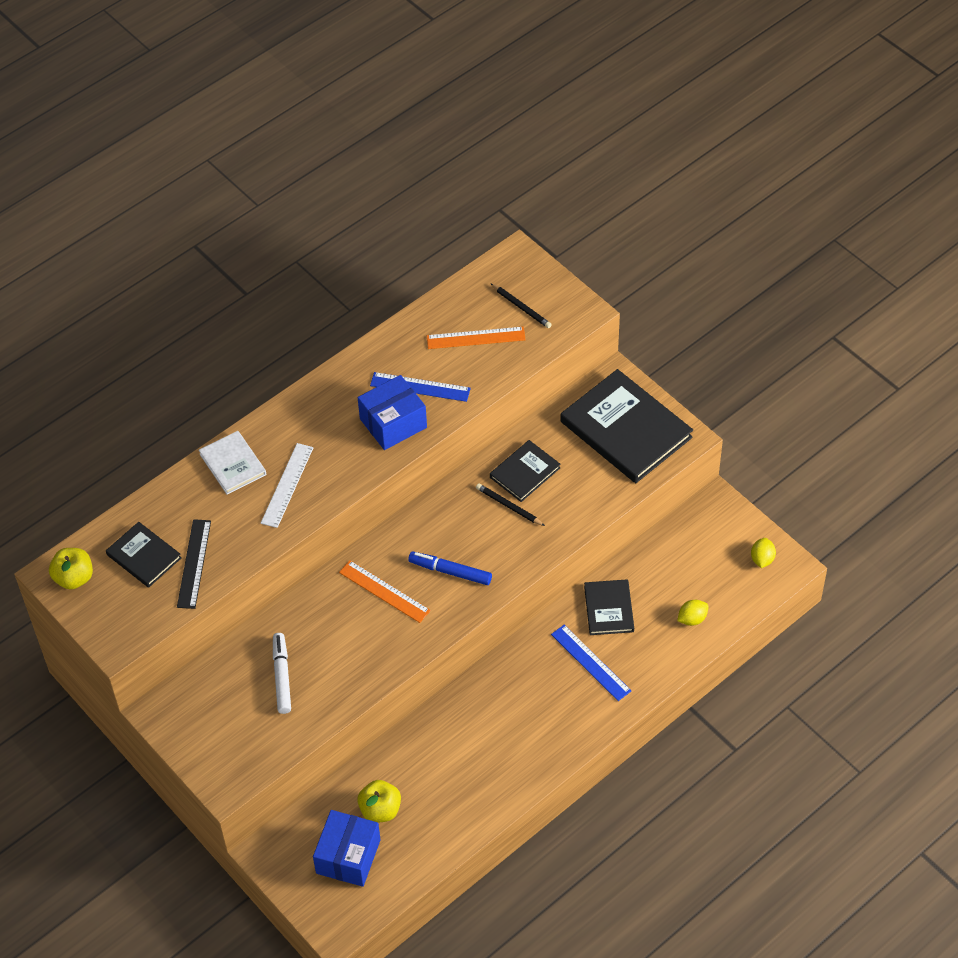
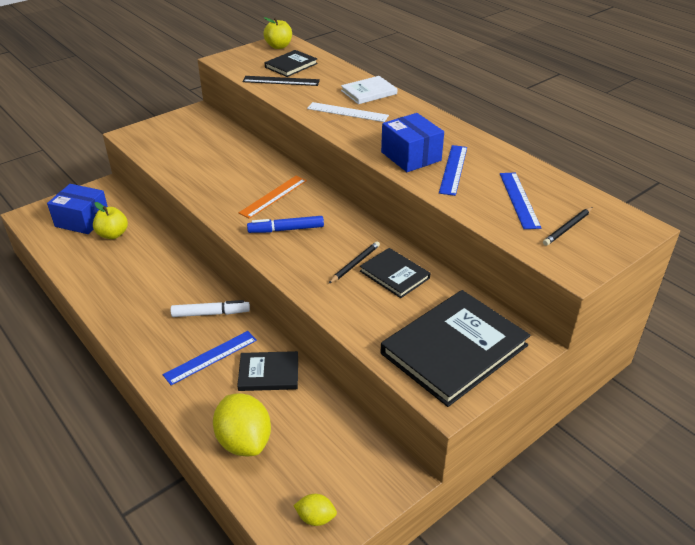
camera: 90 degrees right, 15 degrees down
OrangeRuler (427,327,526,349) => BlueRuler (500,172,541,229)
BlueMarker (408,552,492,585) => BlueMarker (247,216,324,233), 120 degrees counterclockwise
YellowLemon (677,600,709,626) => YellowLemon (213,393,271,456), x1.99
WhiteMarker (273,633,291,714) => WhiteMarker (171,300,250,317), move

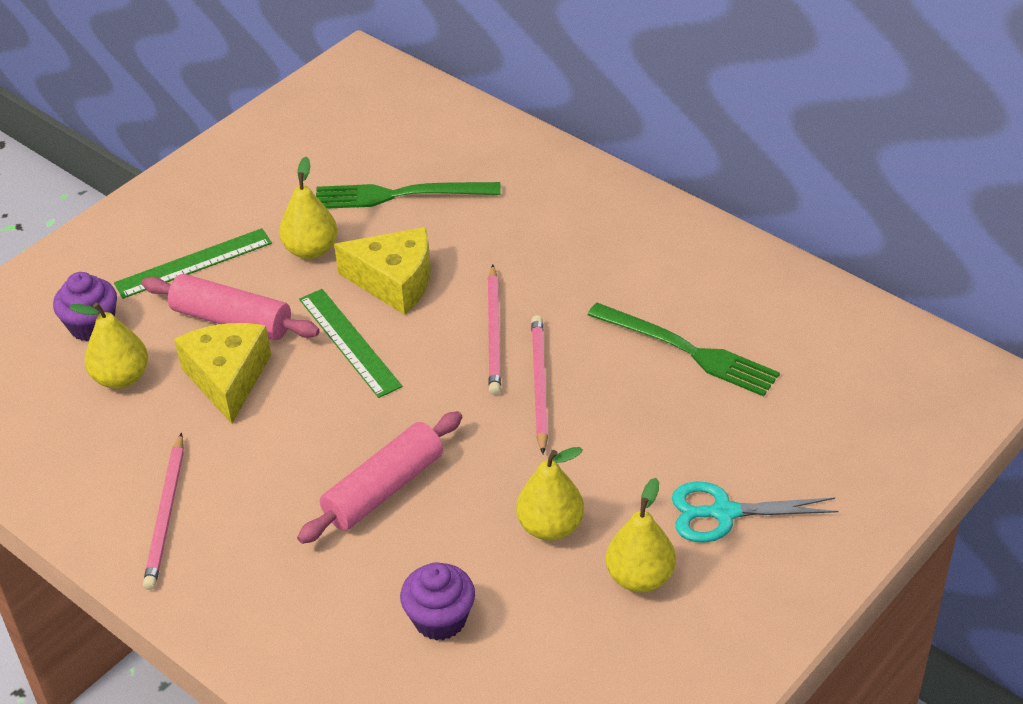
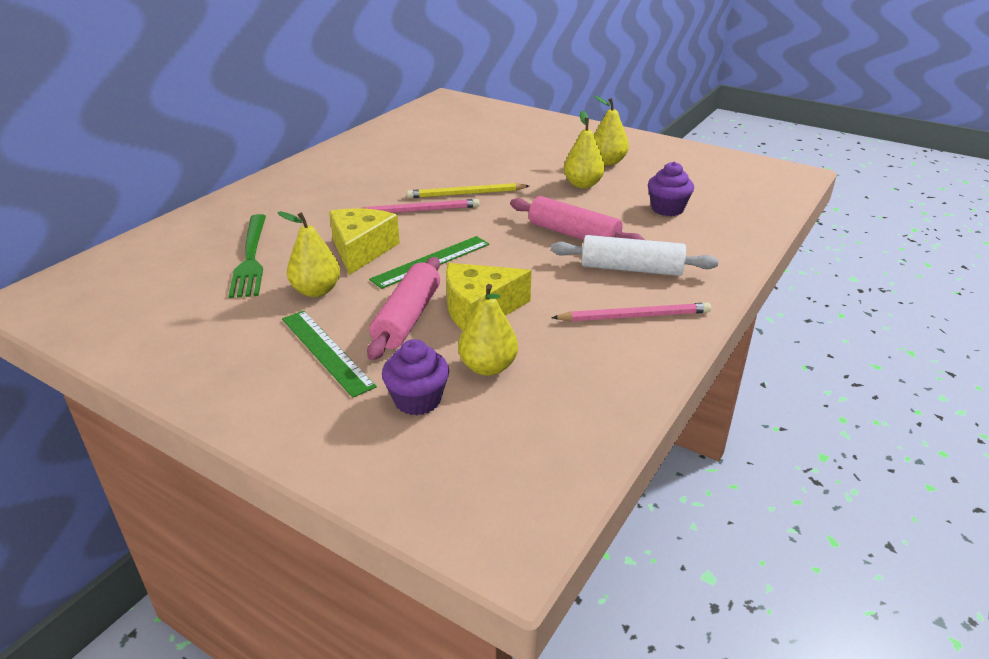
camera: 100 degrees left, 10 degrees down
GreenFork (588,303,780,396) => nothing
PinkPencil (531,315,548,454) => YellowPencil (407,183,529,198)
TurquoiseScissors (672,481,839,543) => nothing
nothing => WhiteRollingPin (551,235,718,276)

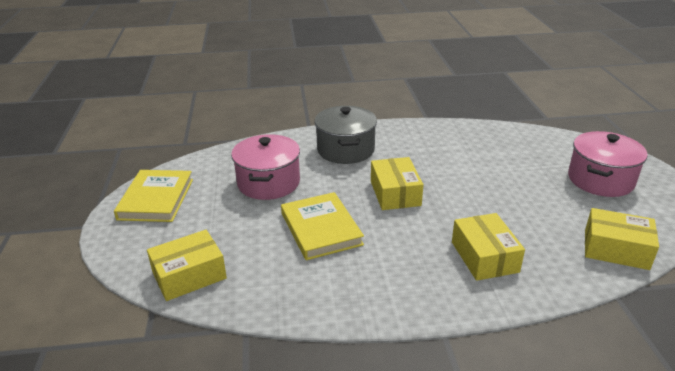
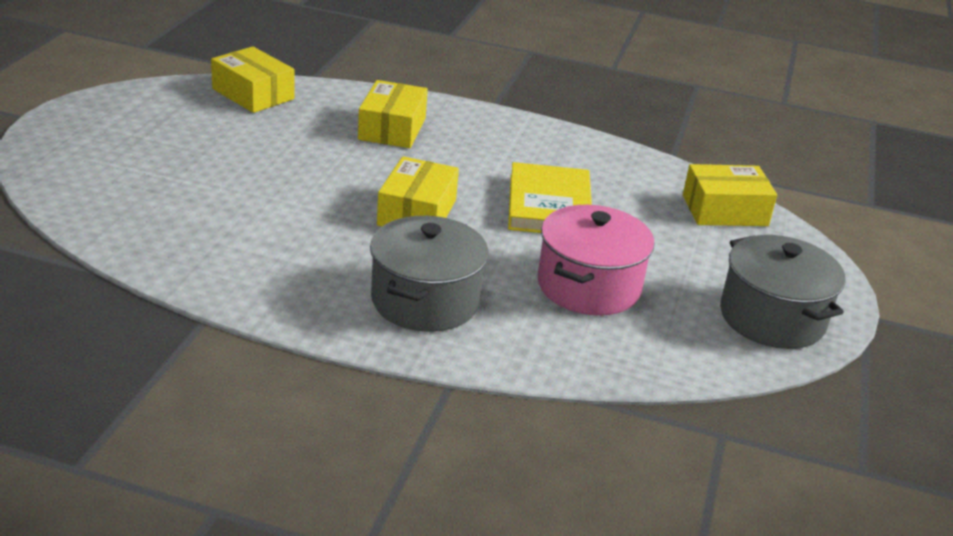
camera: 160 degrees left, 0 degrees up
PinkPot (568,131,648,197) => nothing
YellowBook (114,170,193,222) => GreyPot (720,235,845,349)

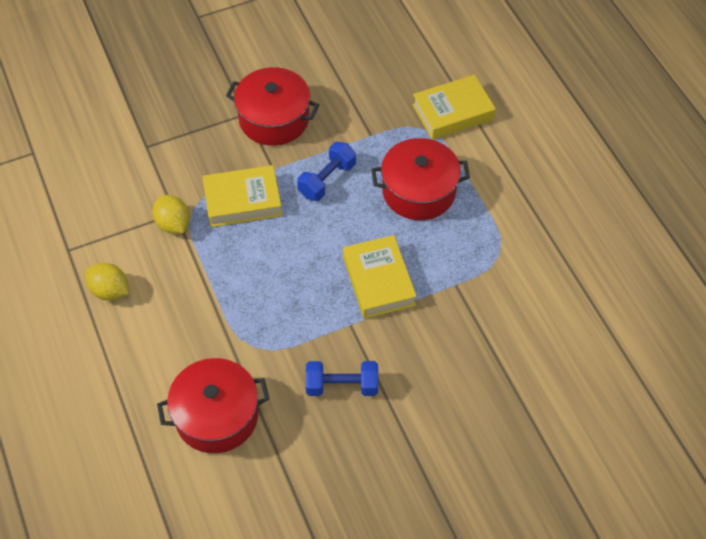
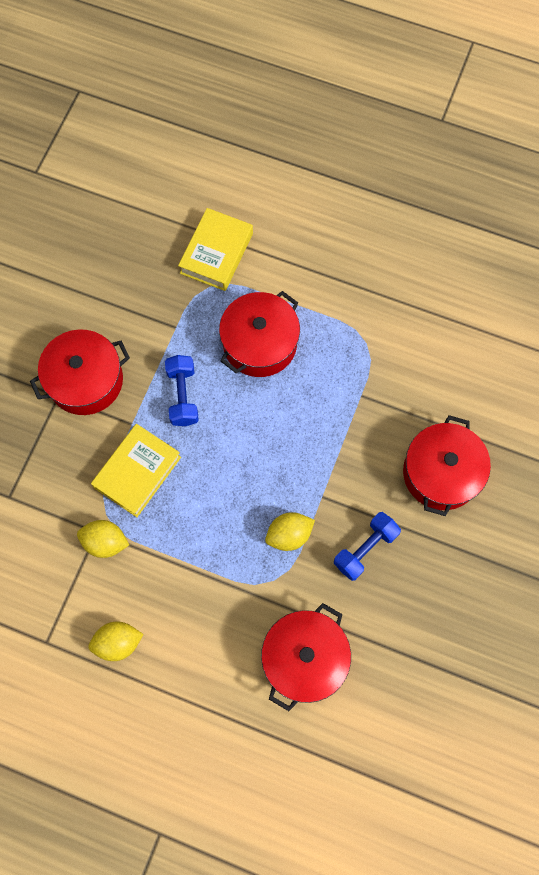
camera: 45 degrees left, 15 degrees up
YellowBook (343,235,417,319) => nothing
nothing => RedPot (403,415,491,516)
nothing => YellowLemon (265,512,315,551)

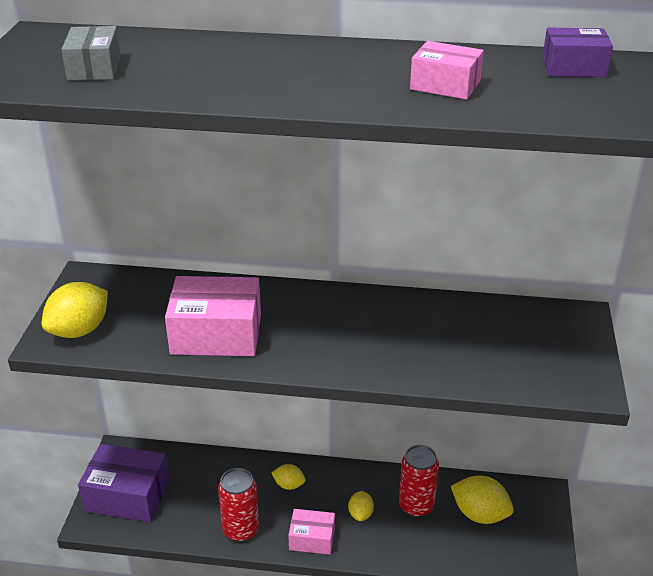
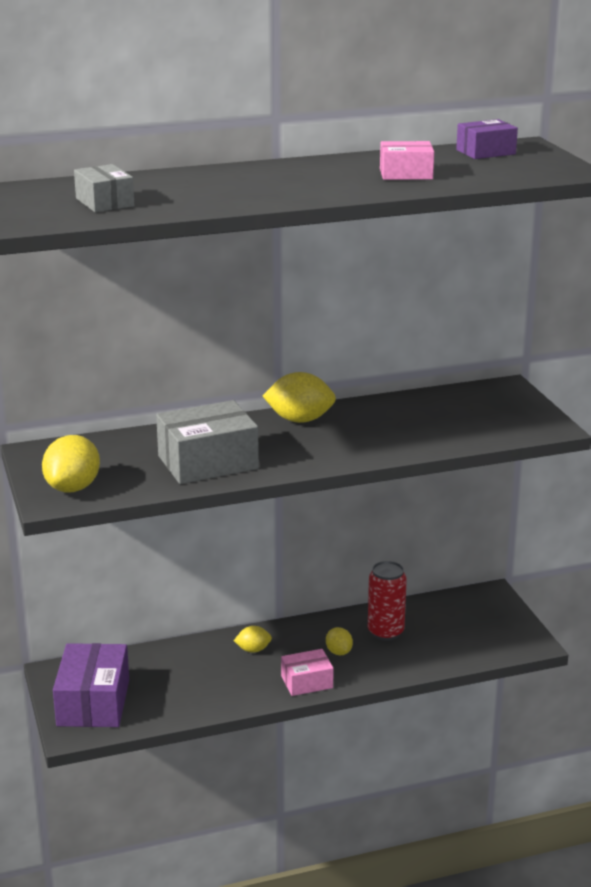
camera: 25 degrees left, 10 degrees down
PinkBox (165,276,261,356) => GreyBox (156,400,259,484)
PurpleBox (78,444,169,522) => PurpleBox (53,643,129,727), 75 degrees counterclockwise
RedCan (218,468,259,542) => nothing
YellowLemon (451,475,514,524) => YellowLemon (263,372,336,423), move

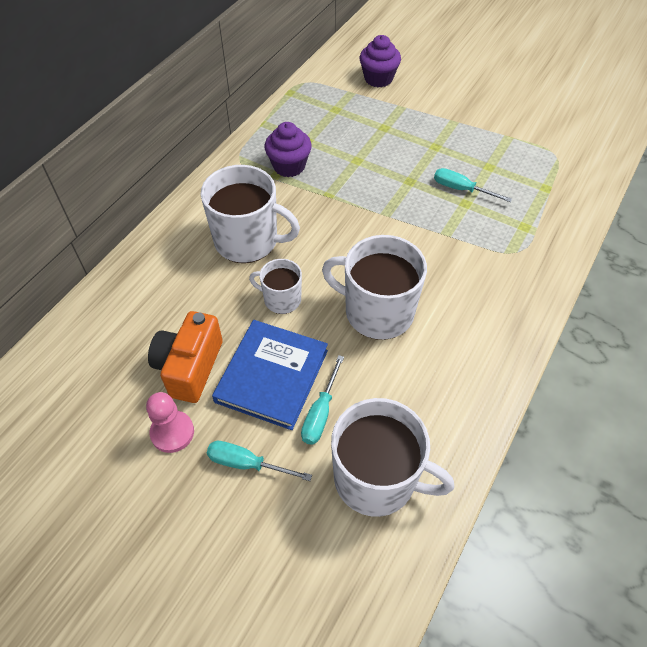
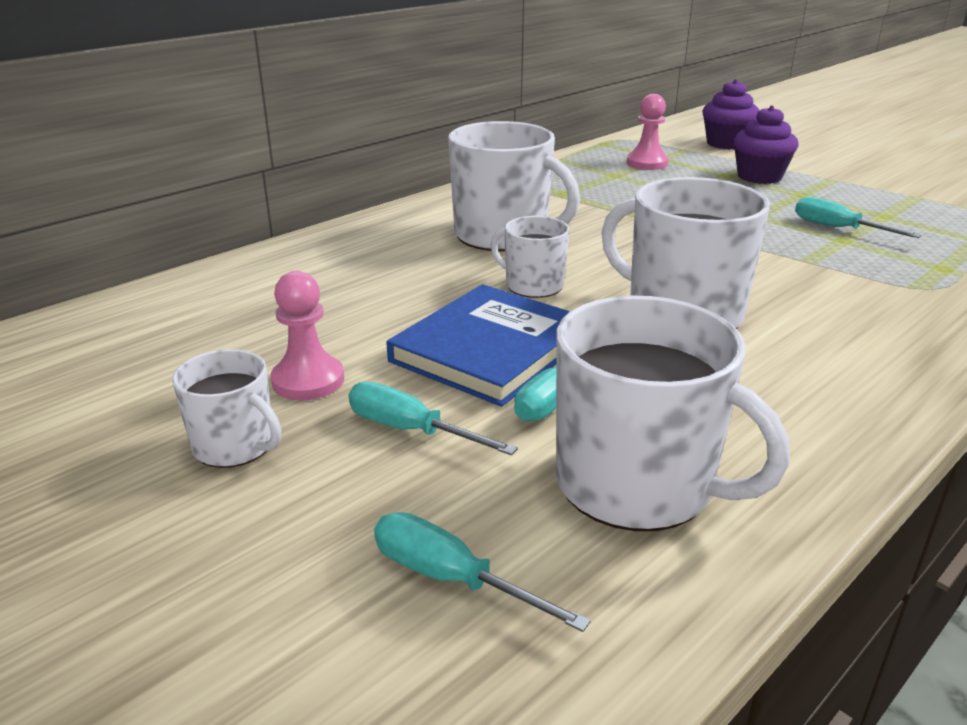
camera: 15 degrees right, 25 degrees down
PurpleCupcake (265,122,312,177) => PurpleCupcake (733,106,799,184), move
OrangeCamera (148,311,223,403) => nothing
nothing => PinkPawn (627,94,669,170)
nothing => WhiteMug (172,349,281,468)
nothing => TurquoiseScrewdriver (374,512,591,632)

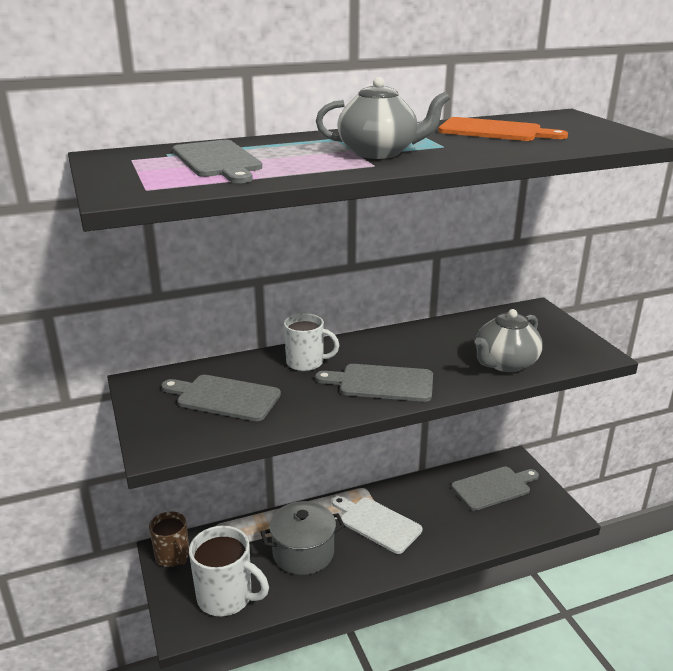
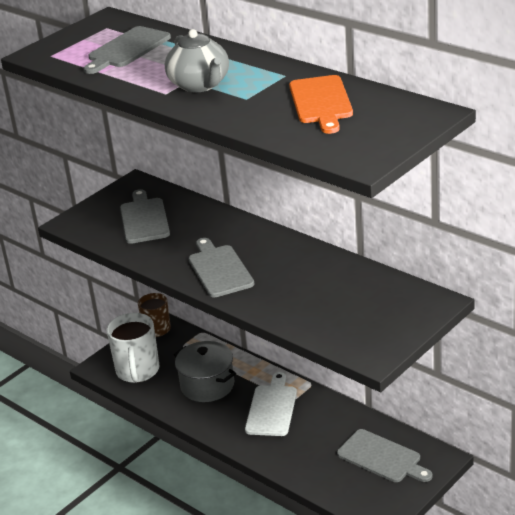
camera: 65 degrees right, 5 degrees up
GreyTeapot (475,309,543,372) => nothing
WhiteMug (284,313,339,371) => nothing

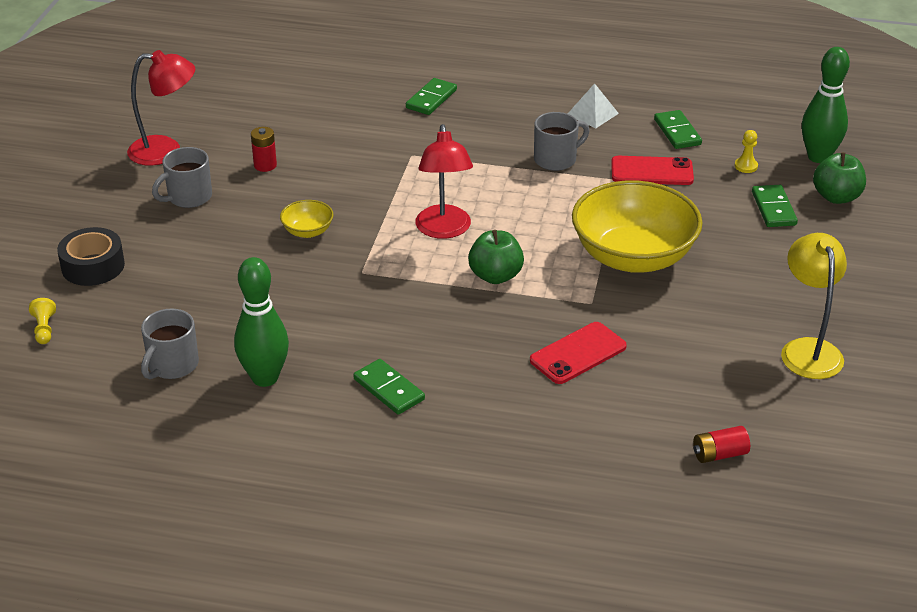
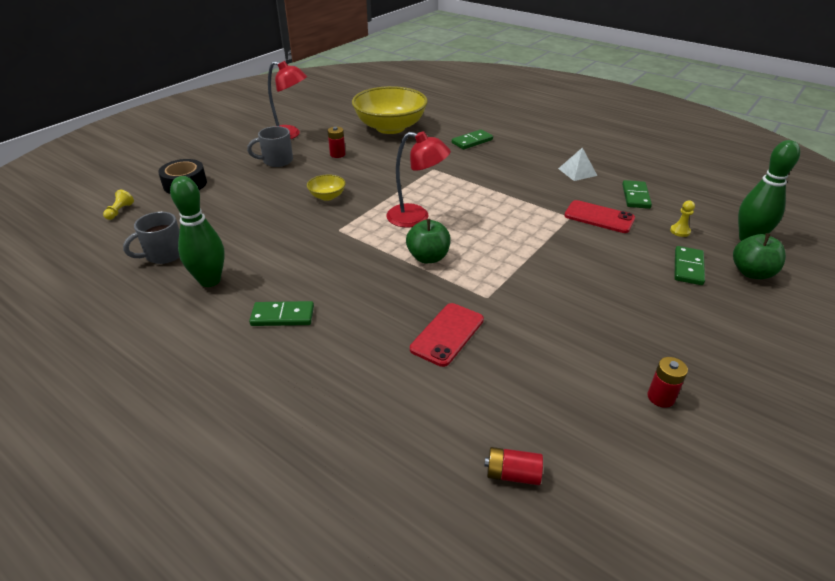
camera: 25 degrees right, 0 degrees up
GreyMug (534,112,590,171) => nothing
RedLamp (415,124,473,239) => RedLamp (386,131,451,228), 90 degrees counterclockwise
YellowBowl (572,180,703,273) => YellowBowl (352,86,428,134), move
YellowLamp (781,233,847,379) => RedBattery (648,357,688,408)
RedPhone (530,322,627,384) => RedPhone (410,303,484,367), 45 degrees counterclockwise
GreenDomino (354,359,425,415) => GreenDomino (249,301,314,326), 75 degrees counterclockwise

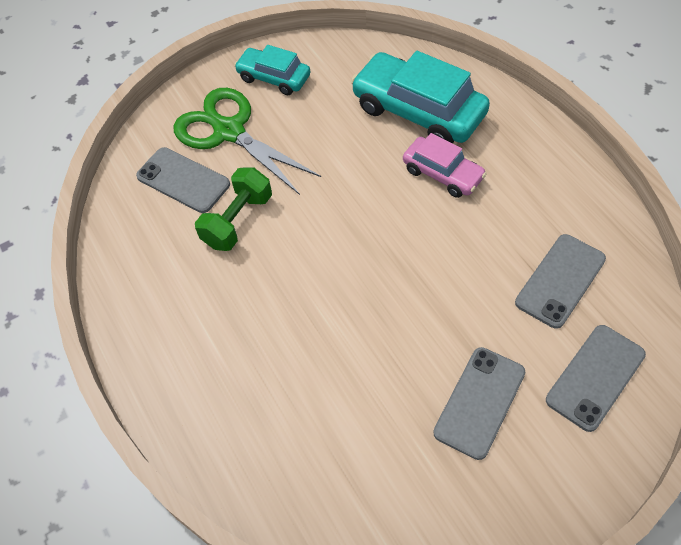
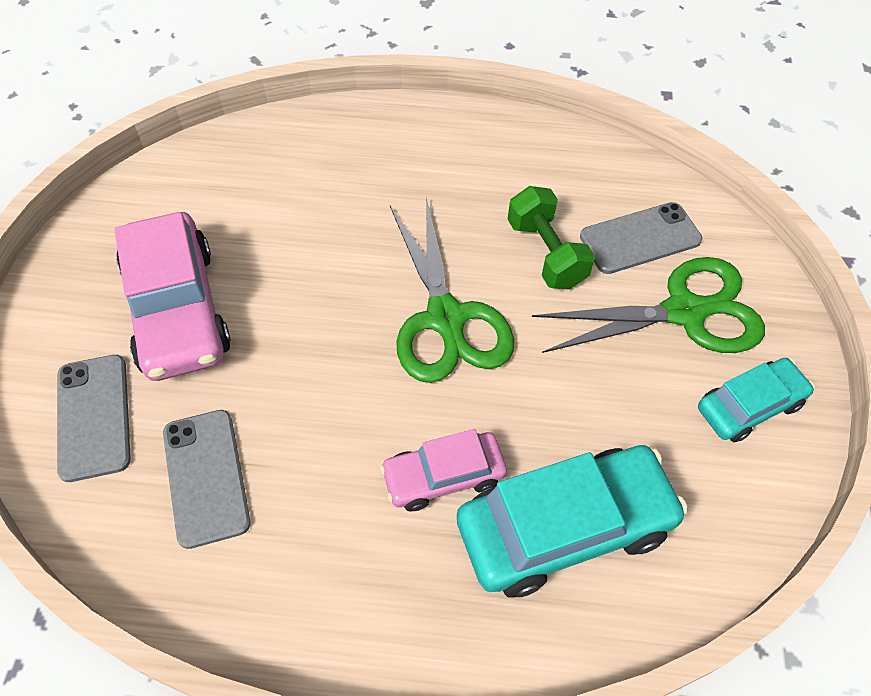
camera: 120 degrees right, 0 degrees up
GreyPhone (433,347,525,460) => PinkCar (114,212,231,381)
nothing => GreenScissors (390,197,514,383)

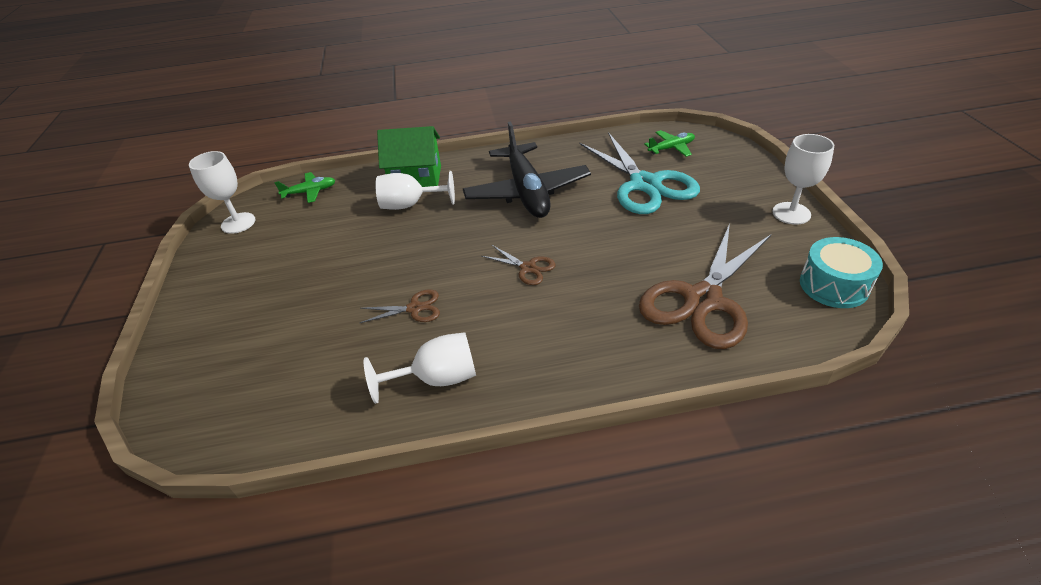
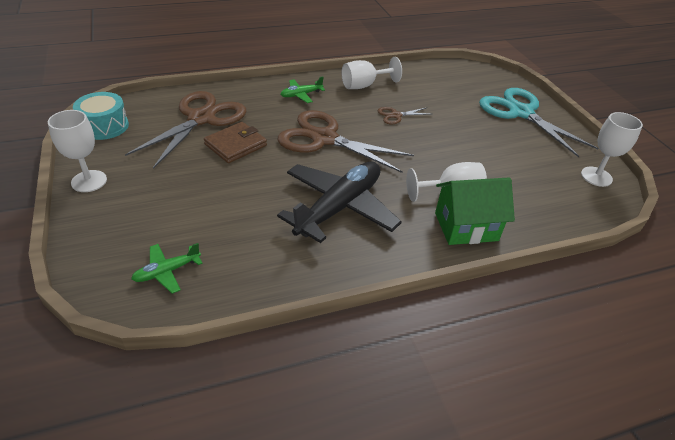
camera: 165 degrees right, 0 degrees up
BlackPlane (463,121,591,218) => BlackPlane (277,162,402,243), 60 degrees clockwise
TurquoiseScissors (579,132,700,214) => TurquoiseScissors (479,88,598,157), move
GreenPlane (274,172,336,203) => GreenPlane (280,76,325,103), move
BrownScissors (481,245,556,285) => BrownScissors (278,110,414,173), x2.25
nothing => BrownWallet (204,122,267,163)

